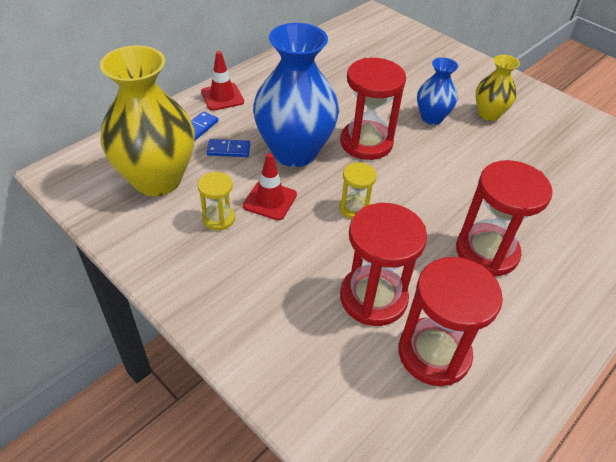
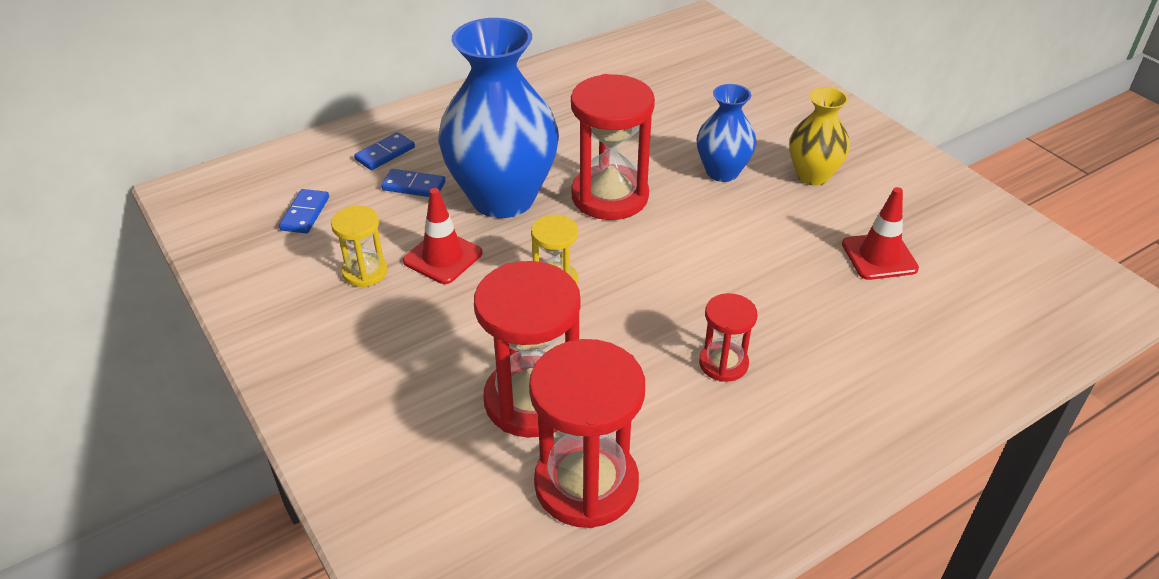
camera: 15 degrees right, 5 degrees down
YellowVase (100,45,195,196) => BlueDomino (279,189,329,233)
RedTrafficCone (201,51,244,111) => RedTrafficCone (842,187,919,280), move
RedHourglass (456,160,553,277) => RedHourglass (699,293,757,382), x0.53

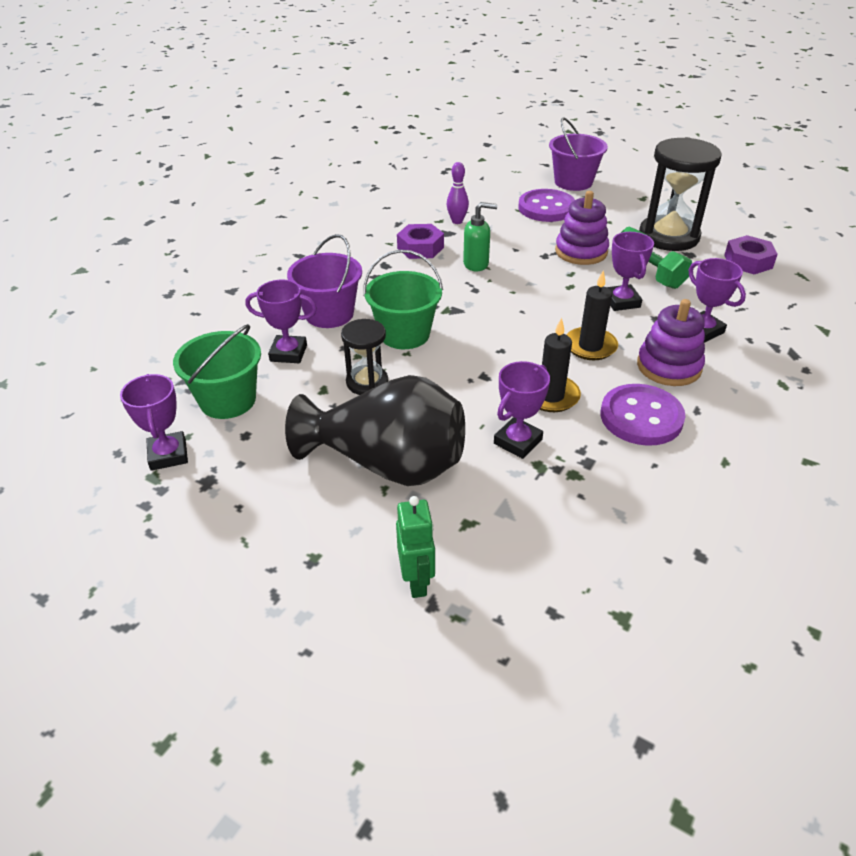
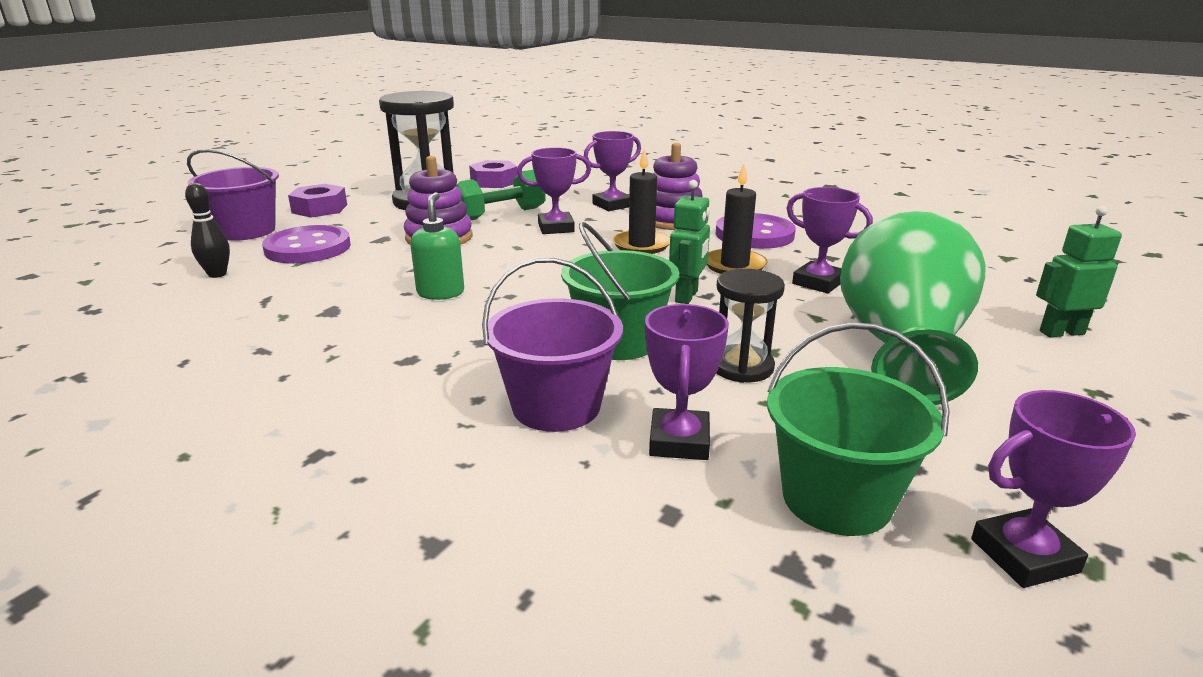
camera: 90 degrees left, 15 degrees down
PurpleBowlingPin (447,162,469,224) => nothing
PurpleNut (397,224,444,259) => PurpleNut (288,184,347,218), move
BlackVase (285,375,465,486) => GreenVase (840,211,986,405)
nothing => GreenRobot (669,180,710,304)
nothing => BlackBowlingPin (185,183,230,278)

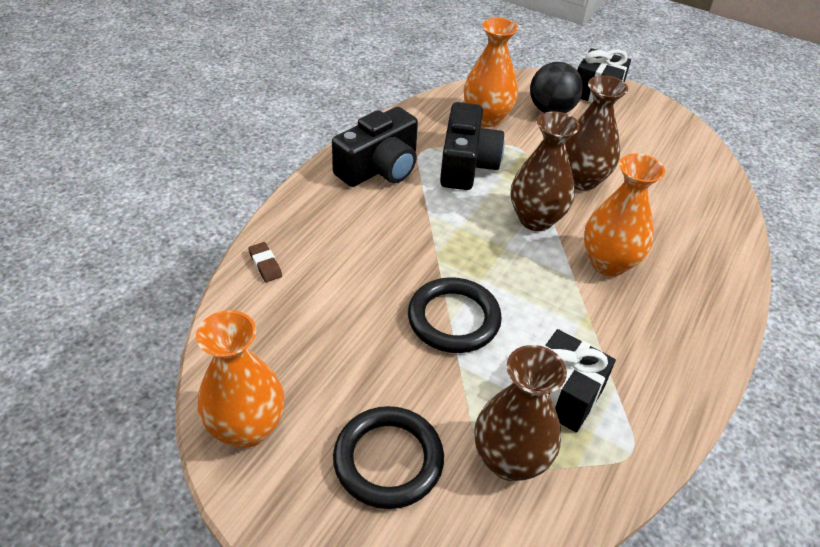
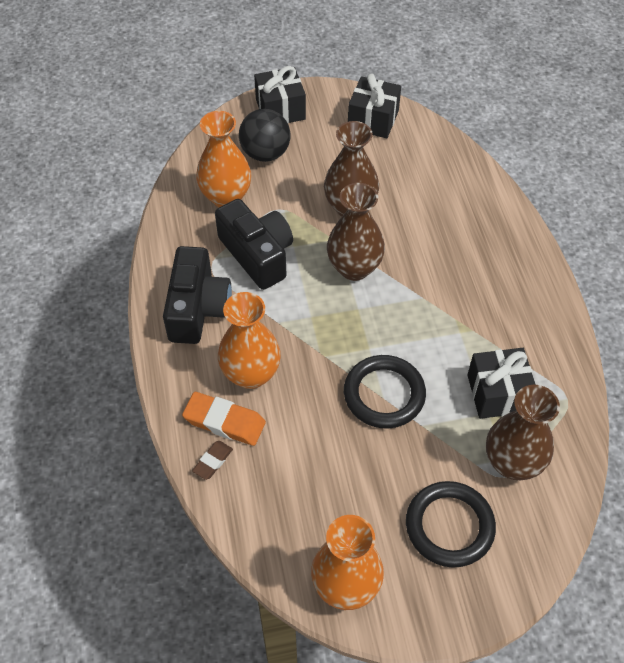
camera: 40 degrees left, 10 degrees up
OrangeVase (584,153,665,276) => OrangeVase (218,292,281,389), move
BrownEraser (248,242,282,282) => BrownEraser (192,441,233,480), 75 degrees counterclockwise
nothing => BlackGift (348,74,401,138)
nothing => OrangeEraser (182,392,266,446)

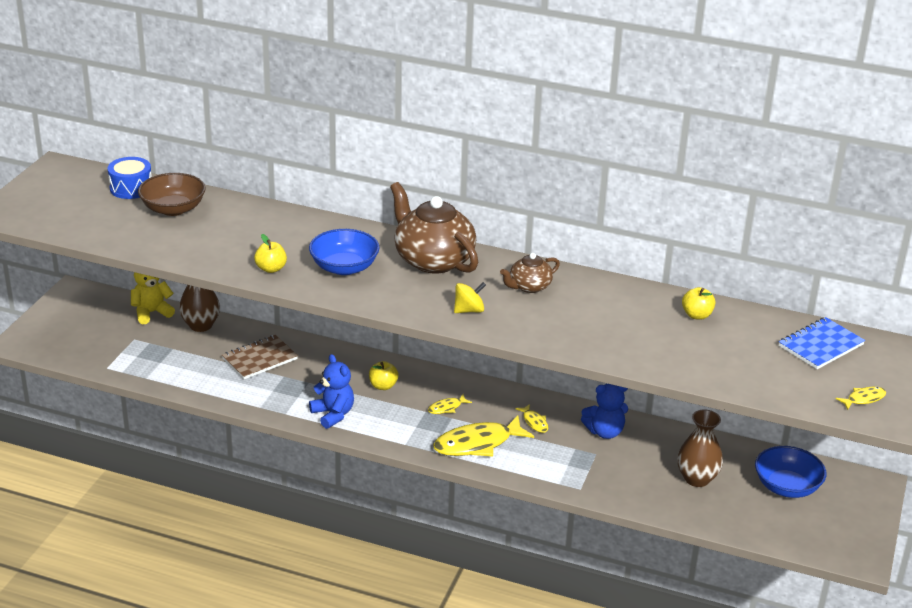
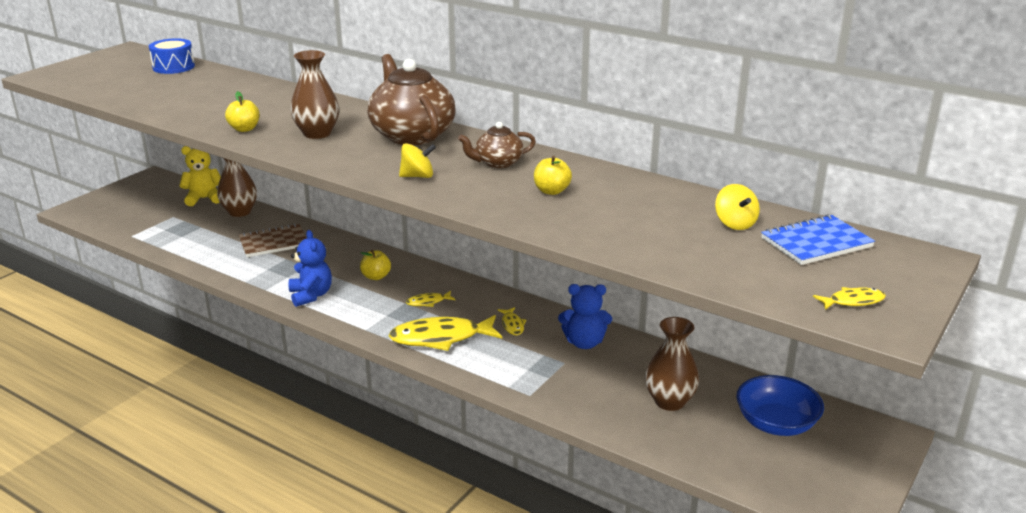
camera: 15 degrees right, 5 degrees down
BrownBowl (138,173,206,216) => nothing
BlueBowl (309,229,380,275) => BrownVase (290,50,339,139)
YellowApple (682,287,716,320) => YellowApple (534,156,572,195), move
nothing => YellowSpinningTop (715,184,760,230)

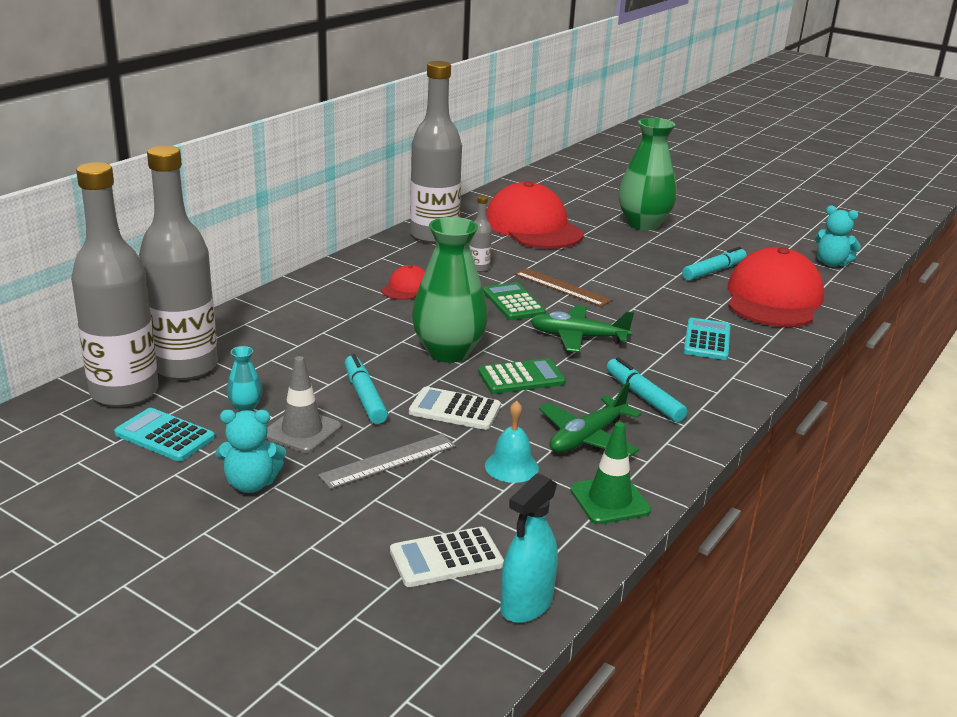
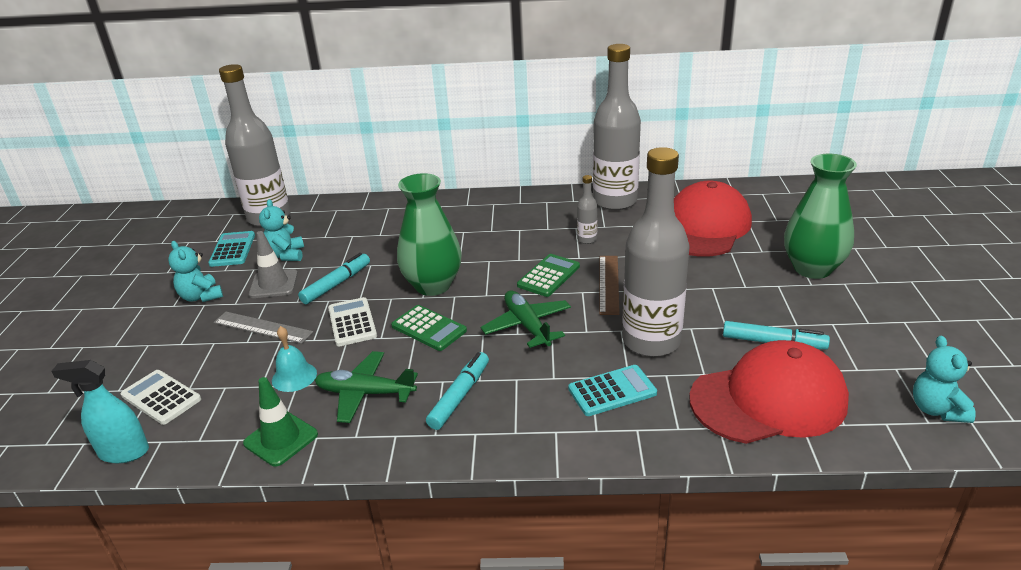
camera: 60 degrees right, 5 degrees up
GreyBottle (139,145,218,380) => GreyBottle (622,147,689,357), move
RedCap (381,265,425,300) => nothing
TurquoiseVase (227,346,263,411) => TurquoiseTeddyBear (259,199,304,261)

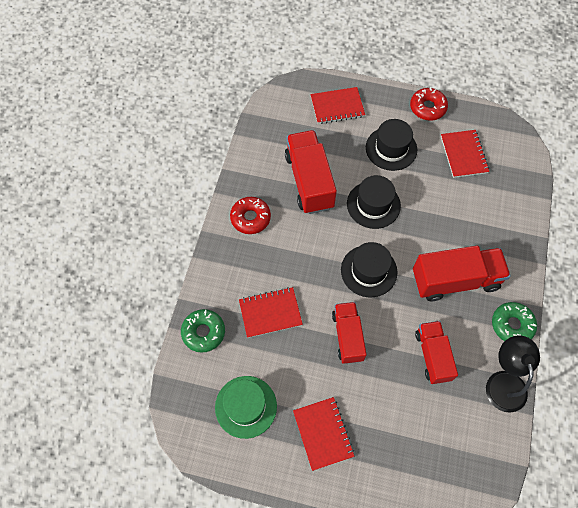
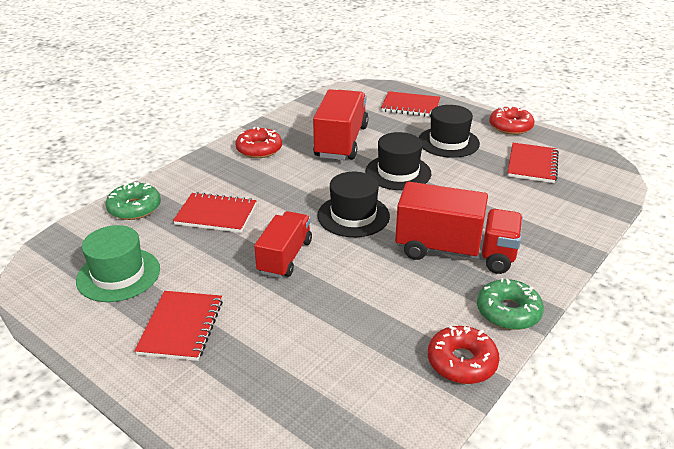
camera: 25 degrees right, 30 degrees down
RedTruck (415,321,458,384) => nothing
BlackLamp (486,335,540,413) => RedDonut (428,325,500,384)

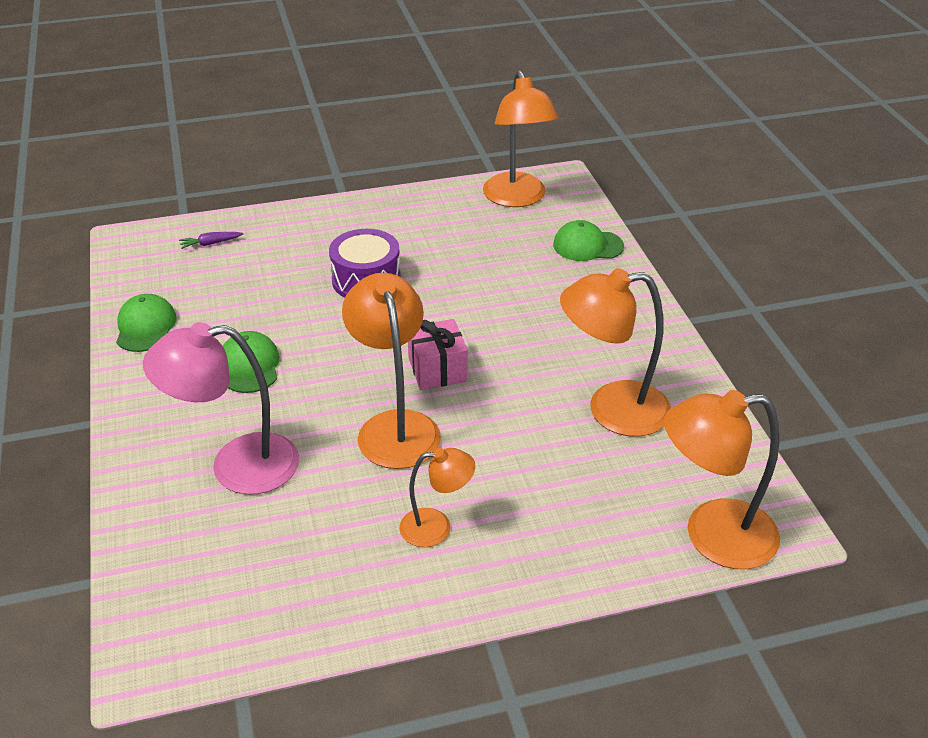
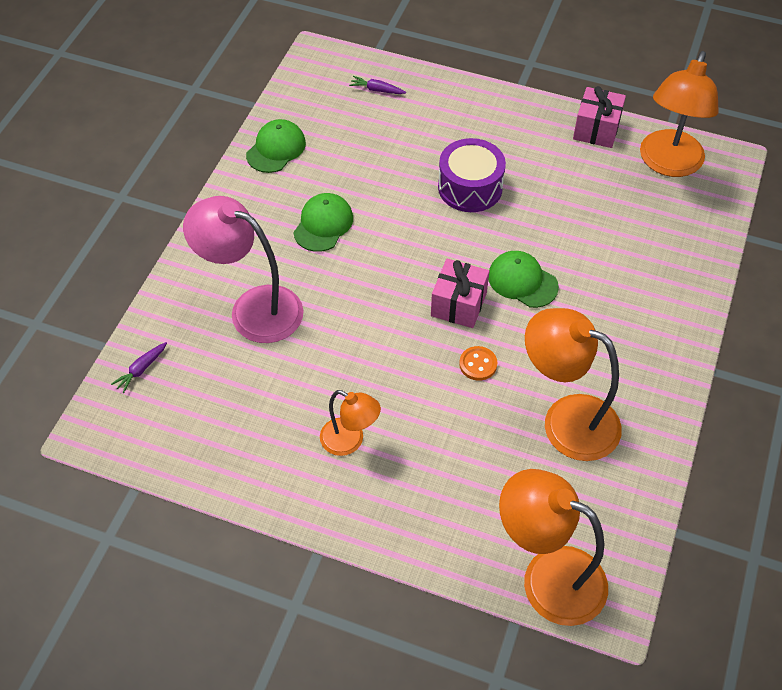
camera: 35 degrees right, 15 degrees up
GreenCap (553,220,624,261) => GreenCap (488,251,559,308), move
OrangeLamp (342,273,441,469) => nothing
nothing => PinkGift (573,86,626,148)
nothing => PurpleCarrot (111,342,167,393)
nothing => OrangeButton (459,346,497,381)

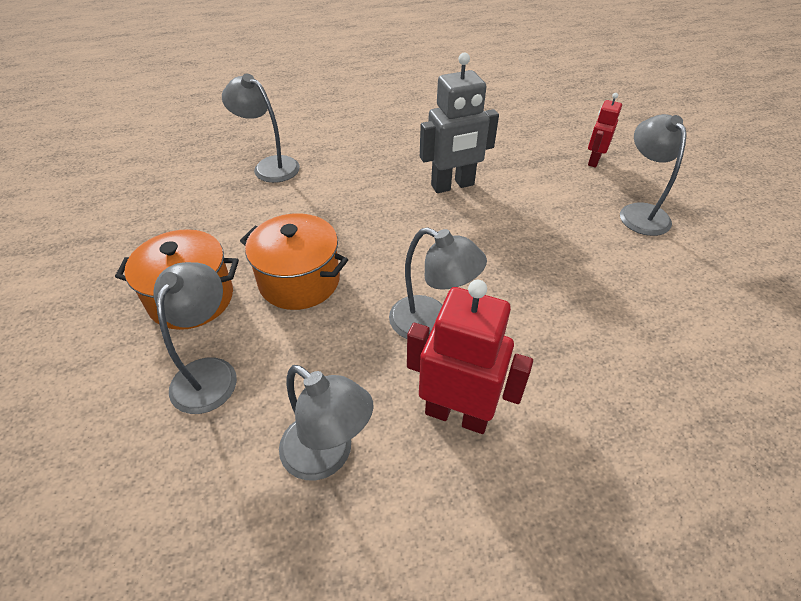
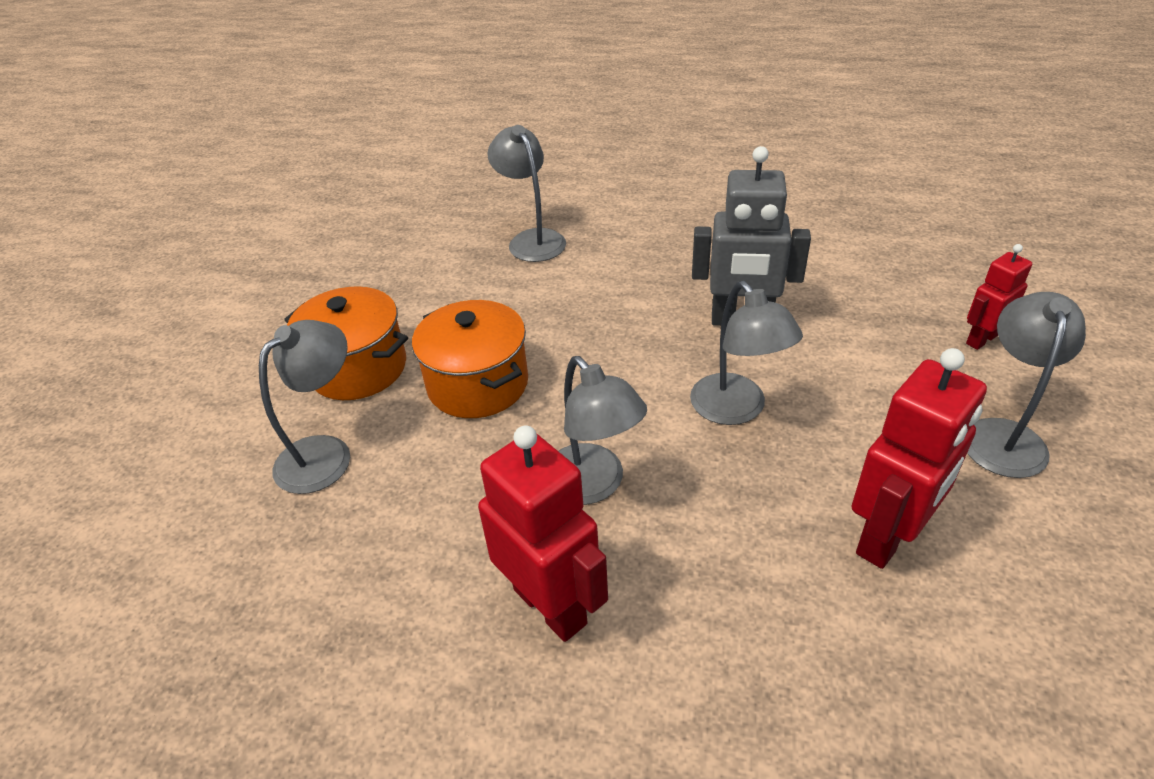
camera: 30 degrees right, 5 degrees down
GreyLamp (279,365,373,480) => GreyLamp (690,281,803,425), move
nothing => RedRobot (852,348,987,569)

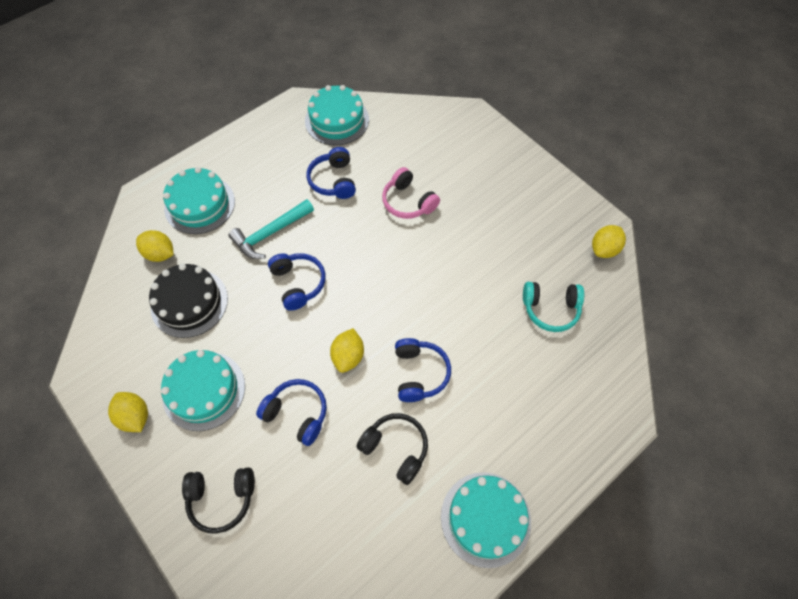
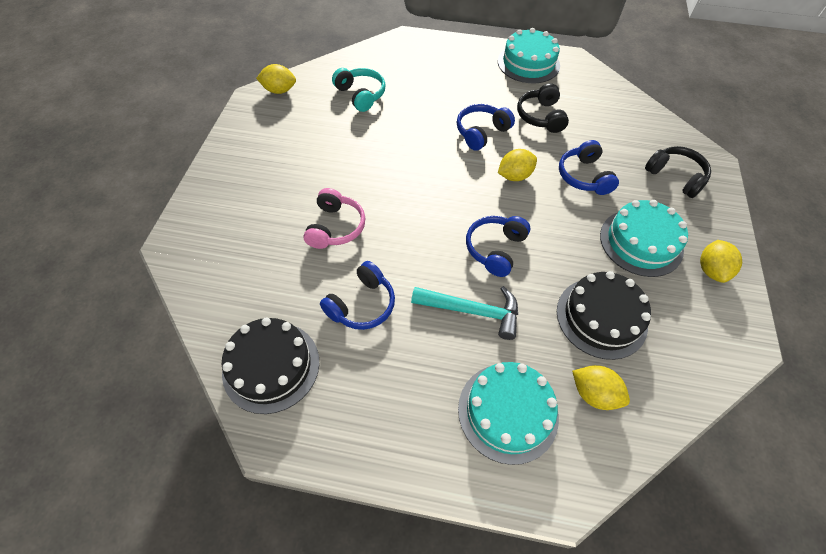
camera: 130 degrees left, 5 degrees down
TurquoiseCake (305,85,369,145) => BlackCake (222,317,319,414)
YellowLemon (136,230,173,262) => YellowLemon (572,365,630,410), 45 degrees counterclockwise

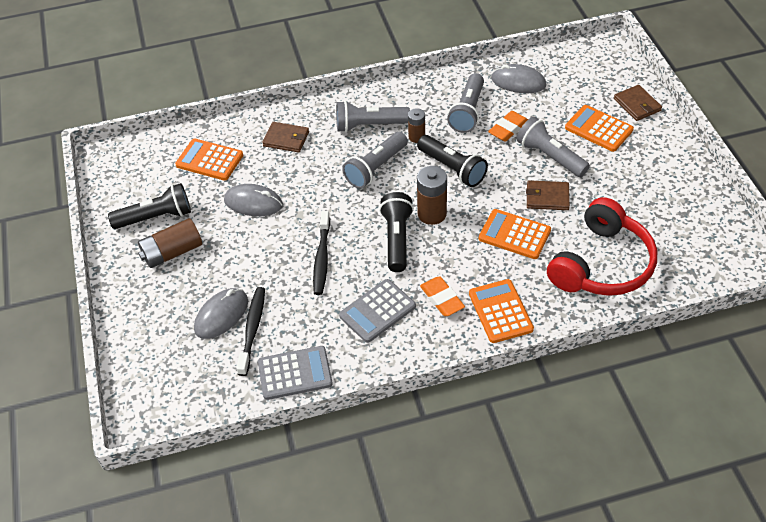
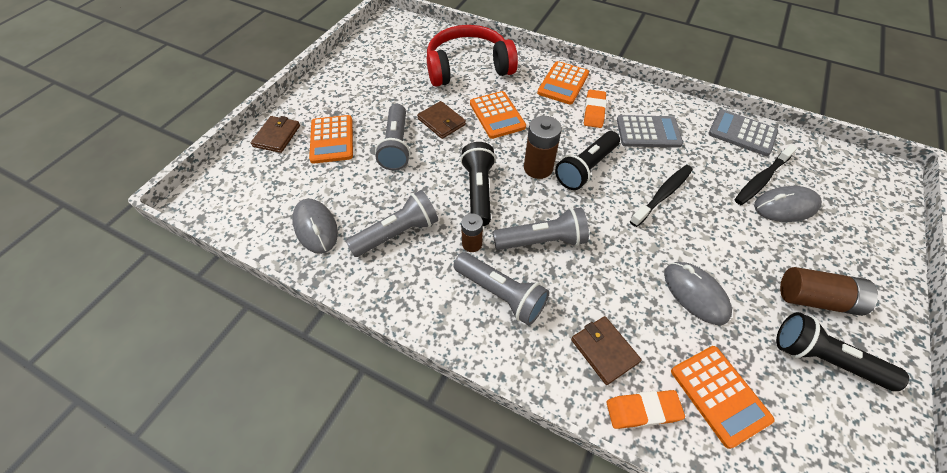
camera: 140 degrees left, 5 degrees up
OrangeEraser (488,111,528,141) => OrangeEraser (606,390,685,429), move

